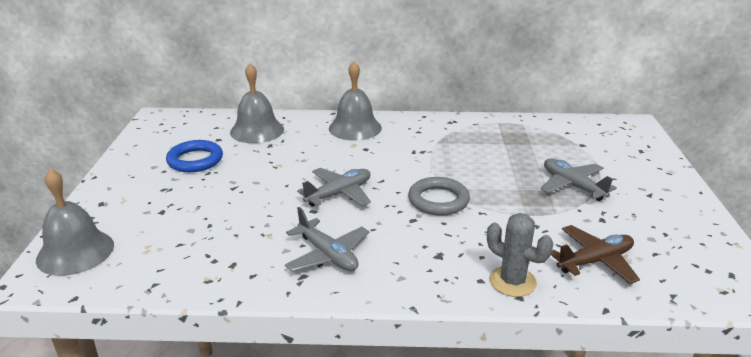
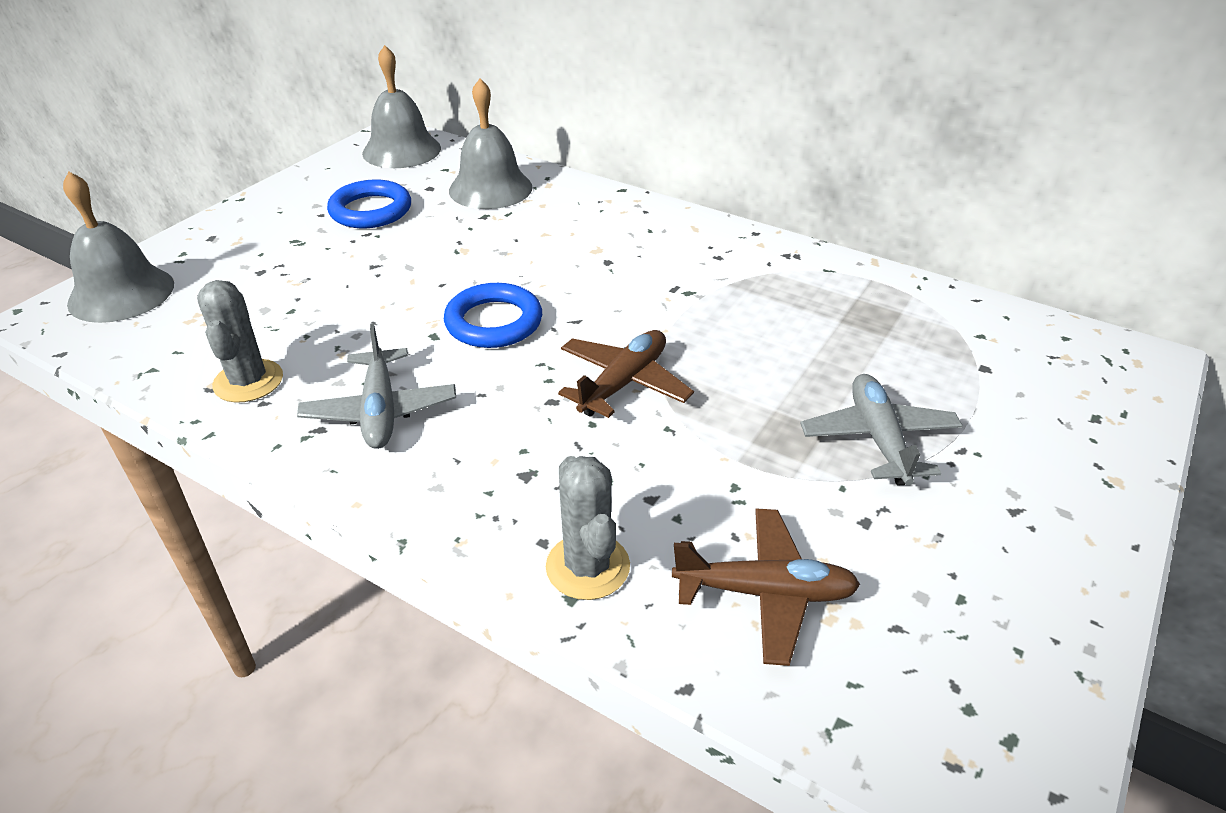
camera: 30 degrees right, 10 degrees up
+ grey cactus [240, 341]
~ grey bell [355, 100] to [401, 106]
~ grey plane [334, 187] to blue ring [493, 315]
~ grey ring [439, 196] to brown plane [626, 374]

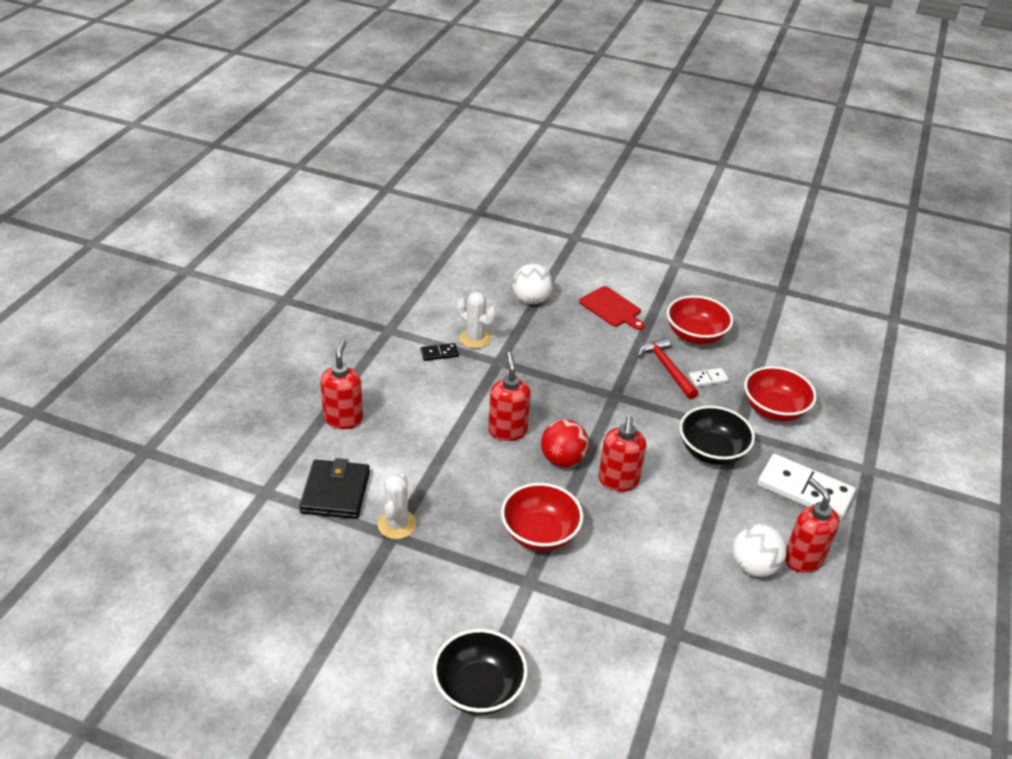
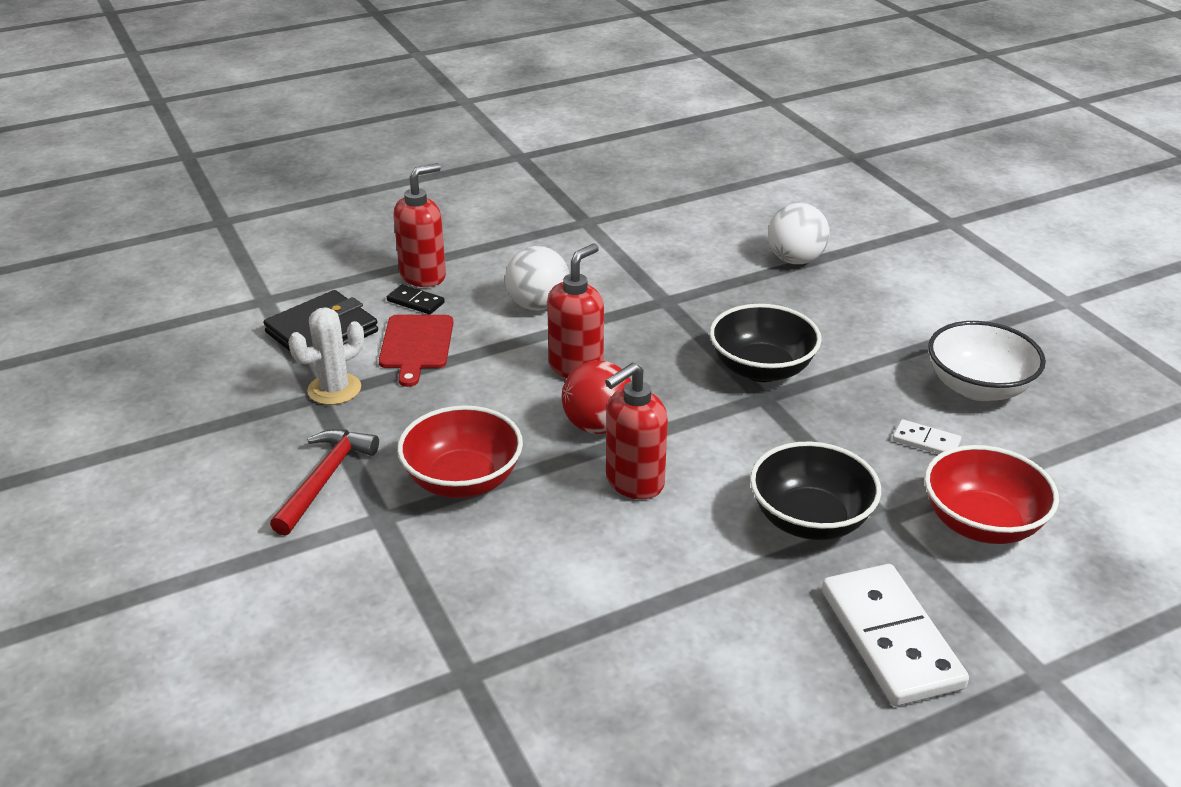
camera: 45 degrees right, 5 degrees down
- white cactus [476, 319]
- red soap dispenser [812, 525]
~ black domino [440, 352] to [416, 299]
~ black bowl [480, 672] to [766, 343]
~ red cutting board [612, 308] to [416, 351]
~ red hammer [668, 368] to [324, 482]
~ white ball [759, 550] to [537, 278]
~ red bowl [700, 319] to white bowl [987, 361]

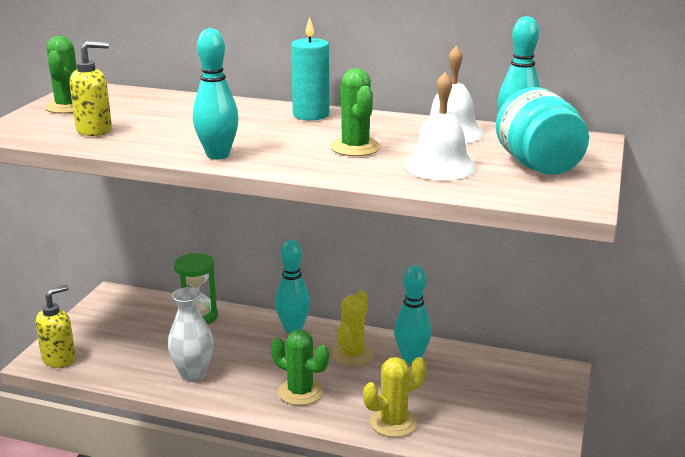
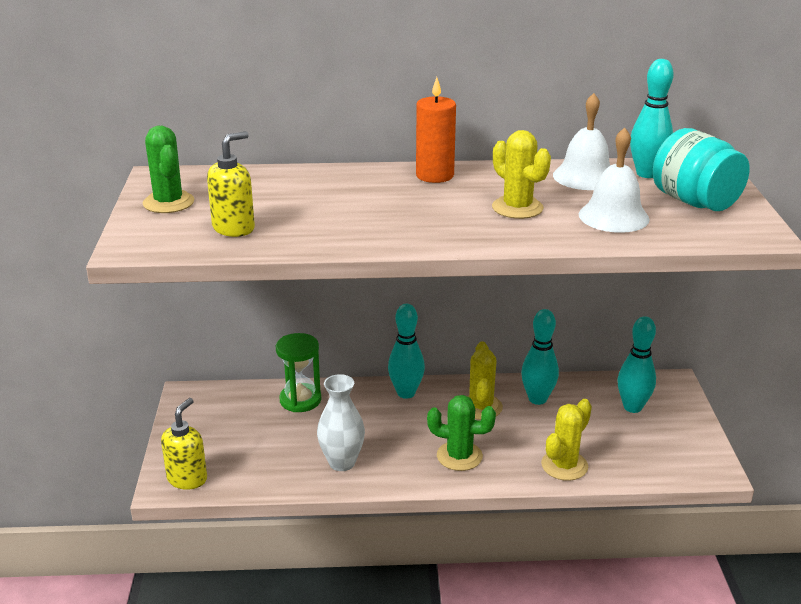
camera: 20 degrees left, 5 degrees up
~ turquoise bowling pin [216, 93] to [637, 364]
~ turquoise candle [310, 68] to orange candle [436, 130]
~ green cactus [355, 112] to yellow cactus [521, 174]

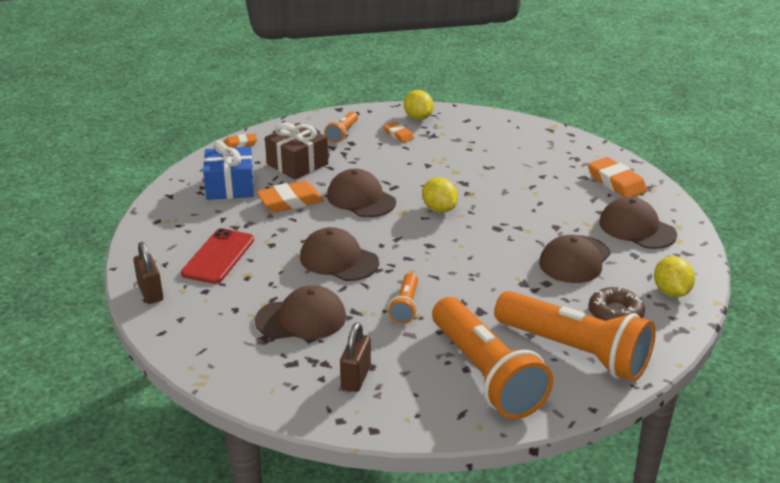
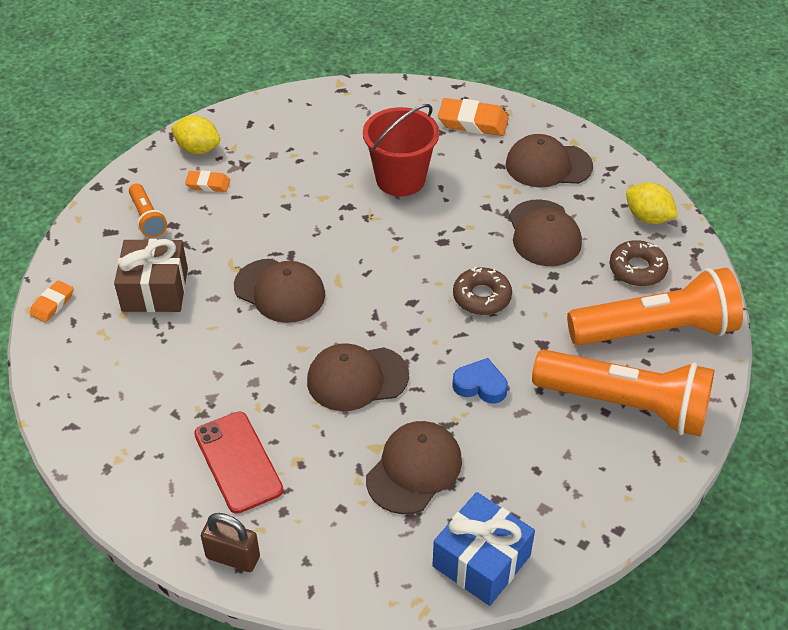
camera: 45 degrees left, 15 degrees up
- orange eraser [290, 196]
- brown padlock [355, 357]
- yellow lemon [440, 195]
+ red bucket [401, 150]
+ brown donut [482, 291]
~ blue gift [228, 170] to [483, 549]
~ orange flashlight [403, 298] to blue heart [480, 381]
~ brown cap [361, 193] = [279, 291] 150 degrees counterclockwise

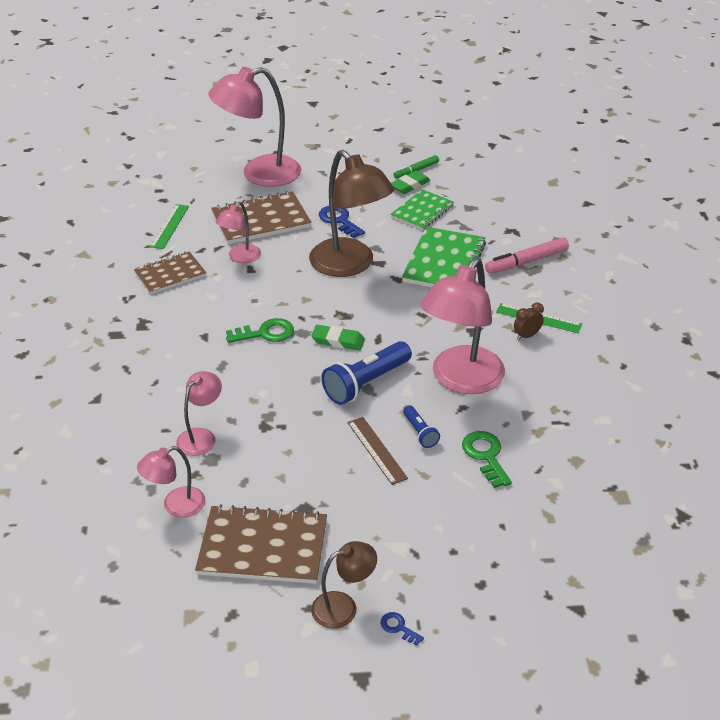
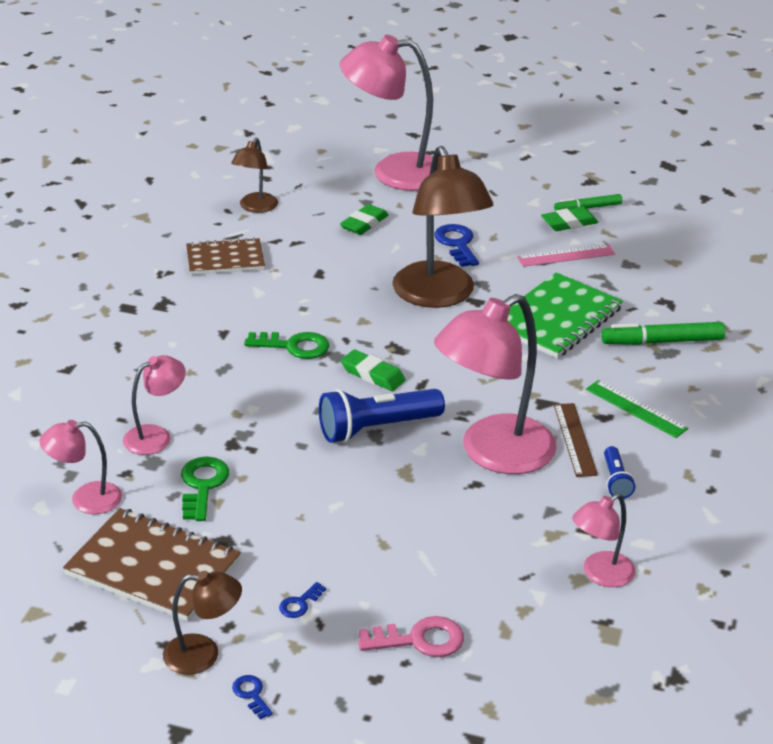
camera: 20 degrees right, 5 degrees down
- brown clock [529, 321]
+ blue key [302, 600]
+ pink key [411, 636]
~ pink lamp [238, 232] to [604, 540]
~ brown ruler [378, 451] to [576, 440]
~ blue flashlight [421, 426] to [619, 472]
~ green key [487, 459] to [205, 489]
~ green ruler [169, 226] to brown lamp [254, 175]
~ brown notebook [261, 217] to green eraser [364, 219]
~ green notebook [422, 209] to pink ruler [566, 255]
~ pink marker [527, 255] to green marker [663, 333]

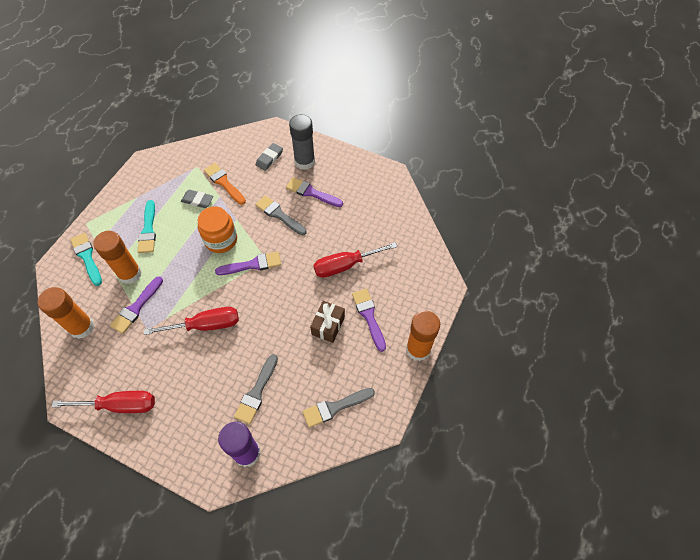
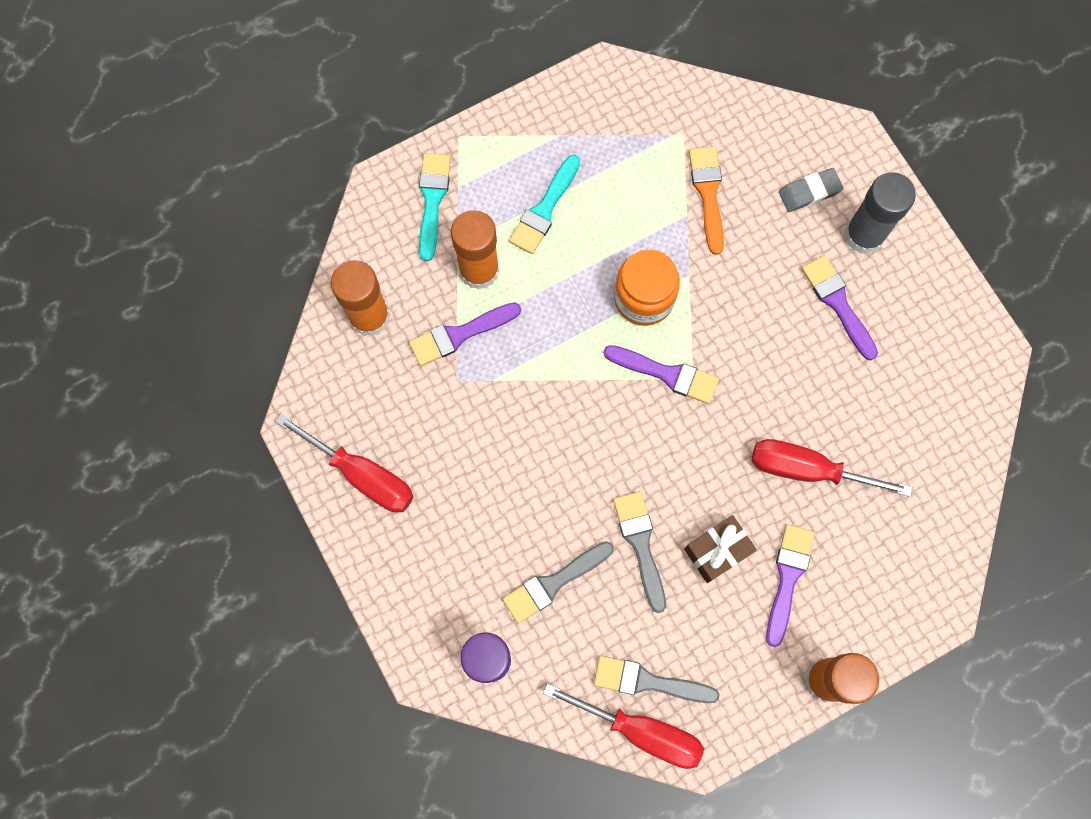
camera: 35 degrees right, 15 degrees up
- grey eraser [197, 199]
~ red screwdriver [191, 321] to [623, 726]
~ grey brush [281, 215] to [639, 552]

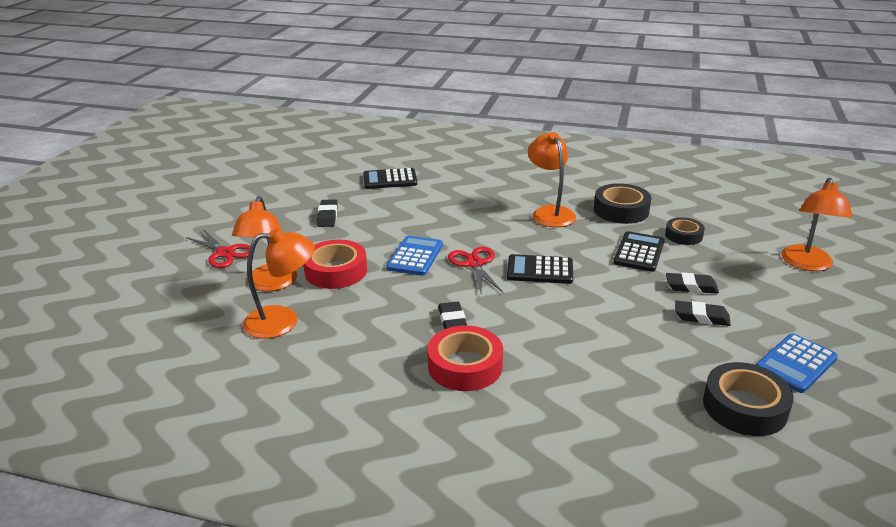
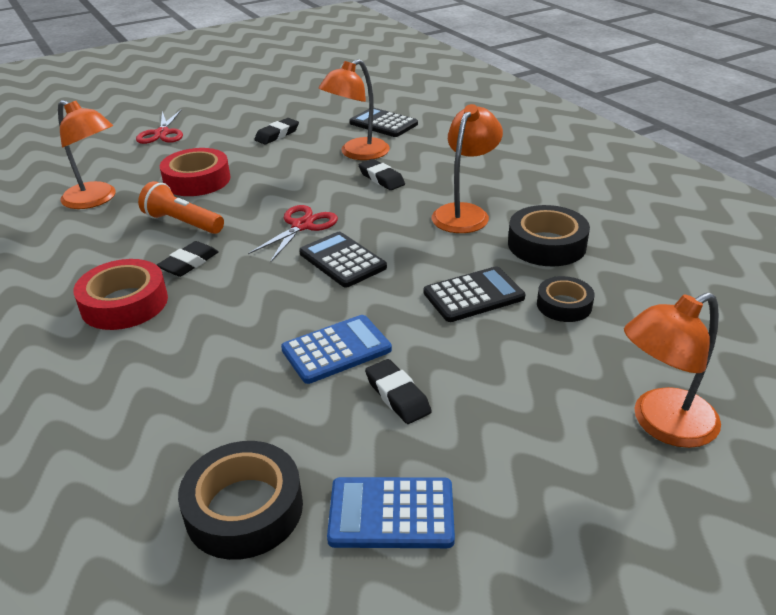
camera: 45 degrees right, 5 degrees up
+ orange flashlight [181, 207]
~ orange lamp [264, 243] to [354, 109]
~ blue calculator [414, 256] to [336, 349]
~ black eraser [692, 283] to [382, 174]

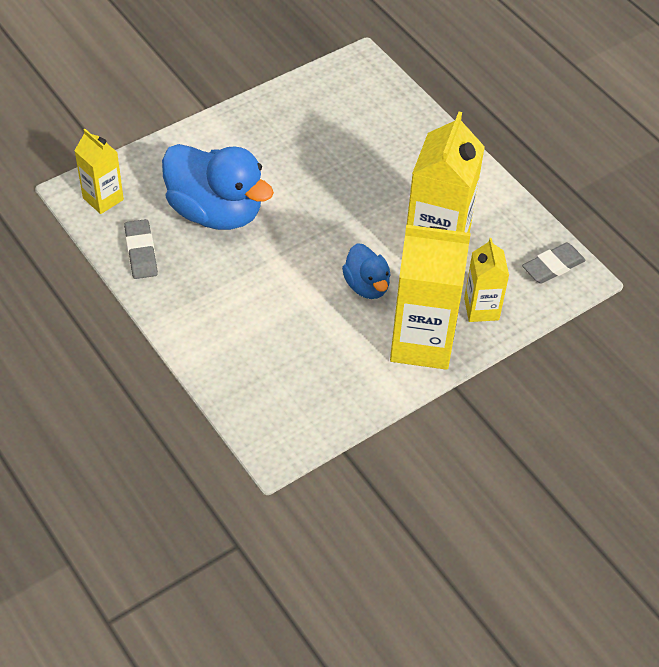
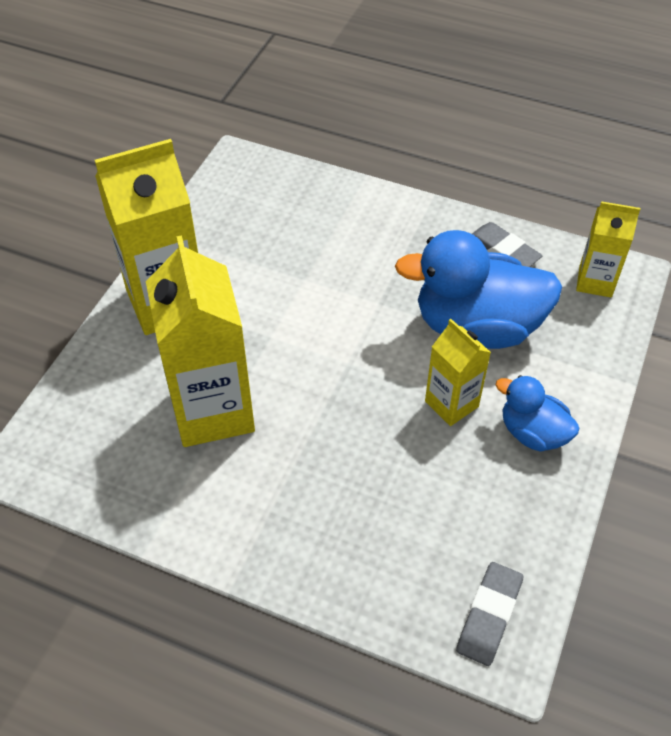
camera: 150 degrees right, 0 degrees up
~ blue duck [366, 271] to [537, 413]
~ yellow carton [486, 280] to [458, 372]
~ grey eraser [554, 263] to [489, 614]

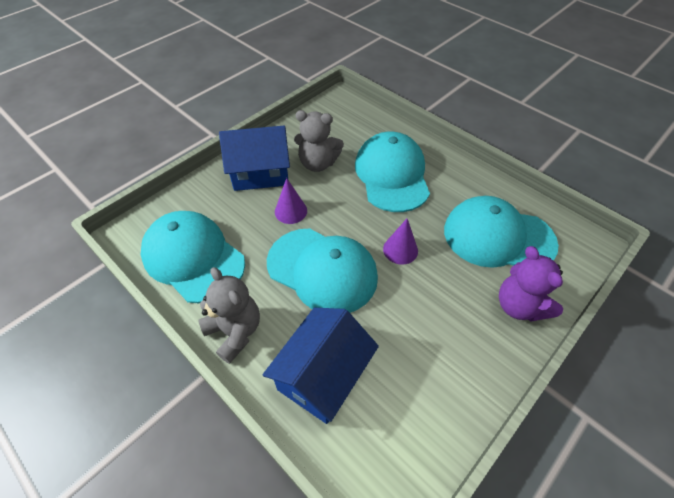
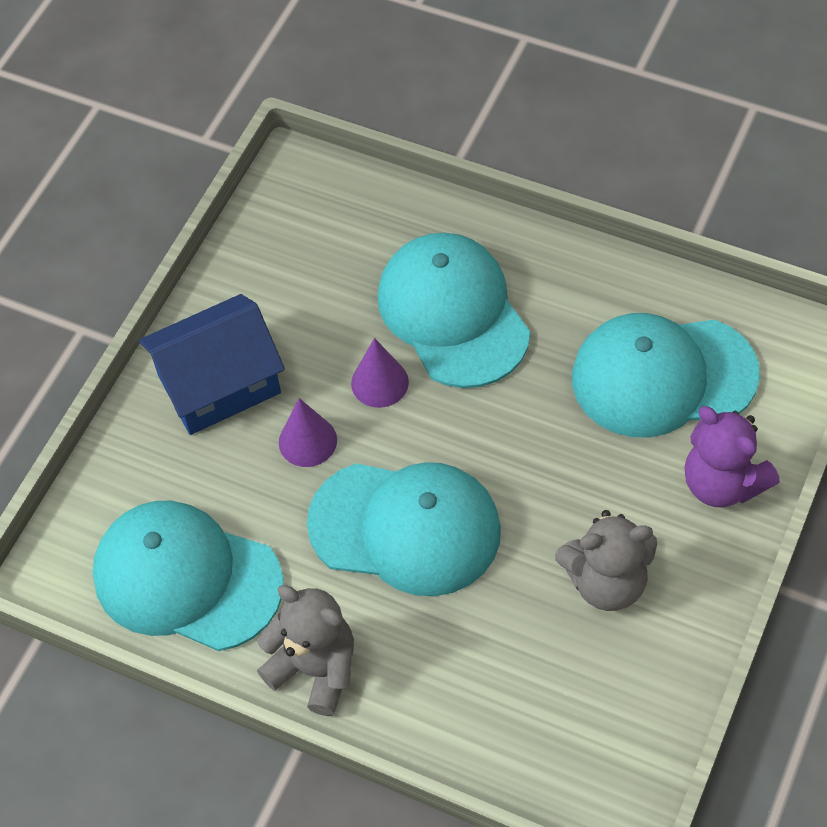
camera: 15 degrees left, 5 degrees up
- blue house [321, 366]
~ grey teddy bear [319, 141] to [606, 560]
~ purple cone [400, 242] to [380, 373]

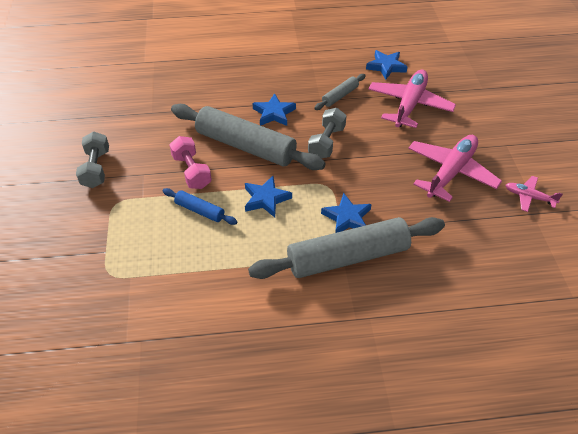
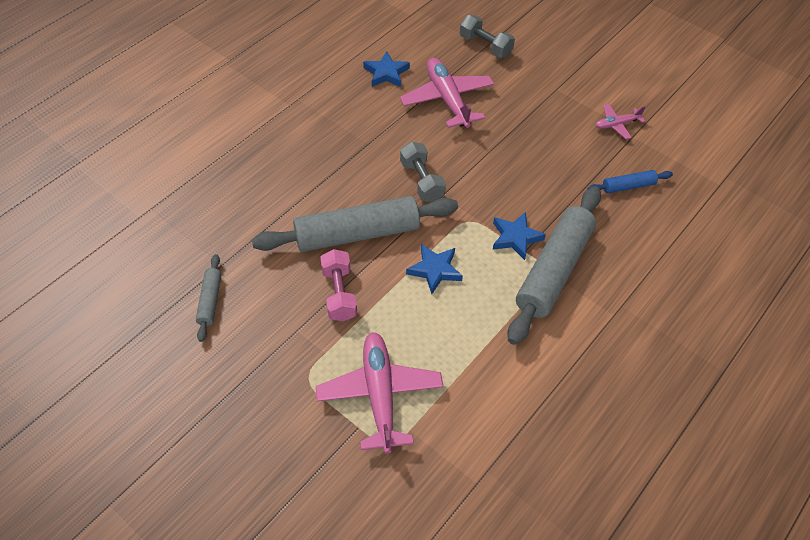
camera: 45 degrees left, 5 degrees up
- blue star [274, 109]
~ grey dumbbell [92, 160] to [487, 36]
~ blue rolling pin [200, 206] to [630, 181]
~ grey rolling pin [340, 92] to [209, 298]
~ pink plane [455, 168] to [379, 393]
~ pink dumbbell [191, 162] = [338, 285] 60 degrees clockwise

